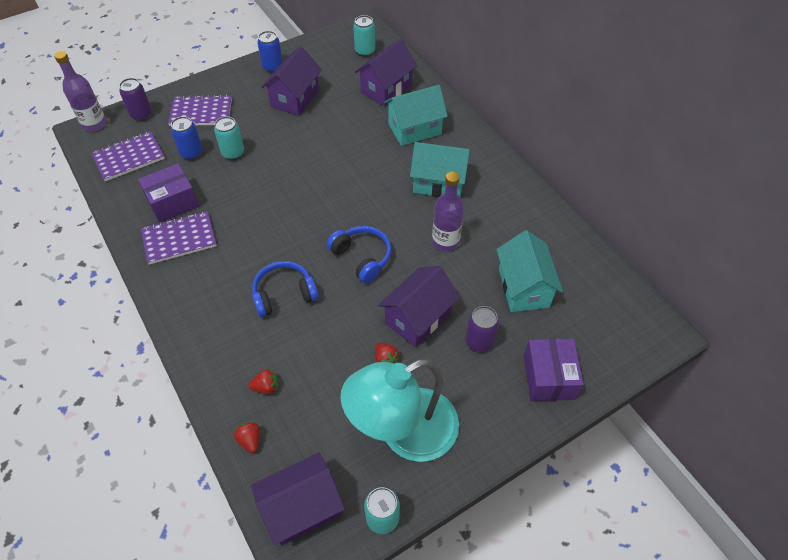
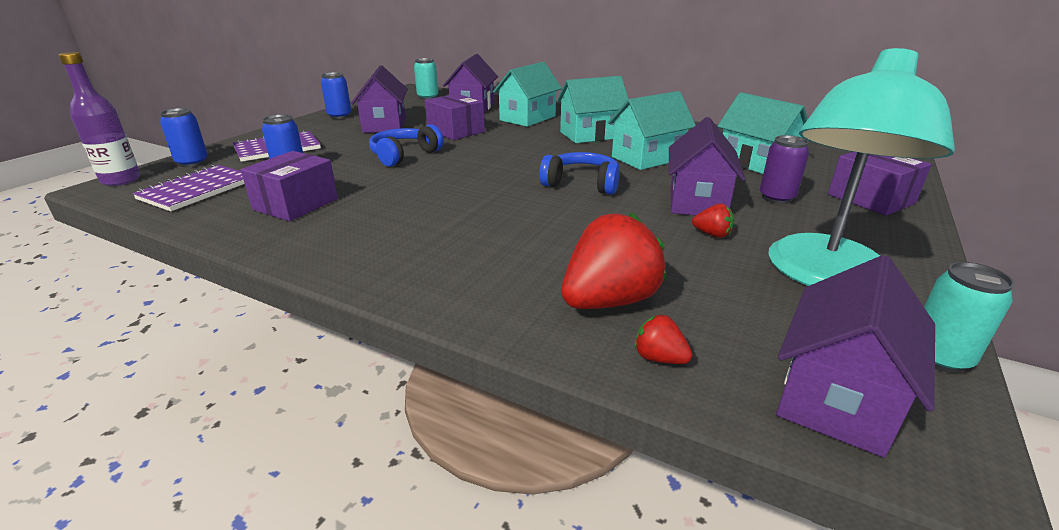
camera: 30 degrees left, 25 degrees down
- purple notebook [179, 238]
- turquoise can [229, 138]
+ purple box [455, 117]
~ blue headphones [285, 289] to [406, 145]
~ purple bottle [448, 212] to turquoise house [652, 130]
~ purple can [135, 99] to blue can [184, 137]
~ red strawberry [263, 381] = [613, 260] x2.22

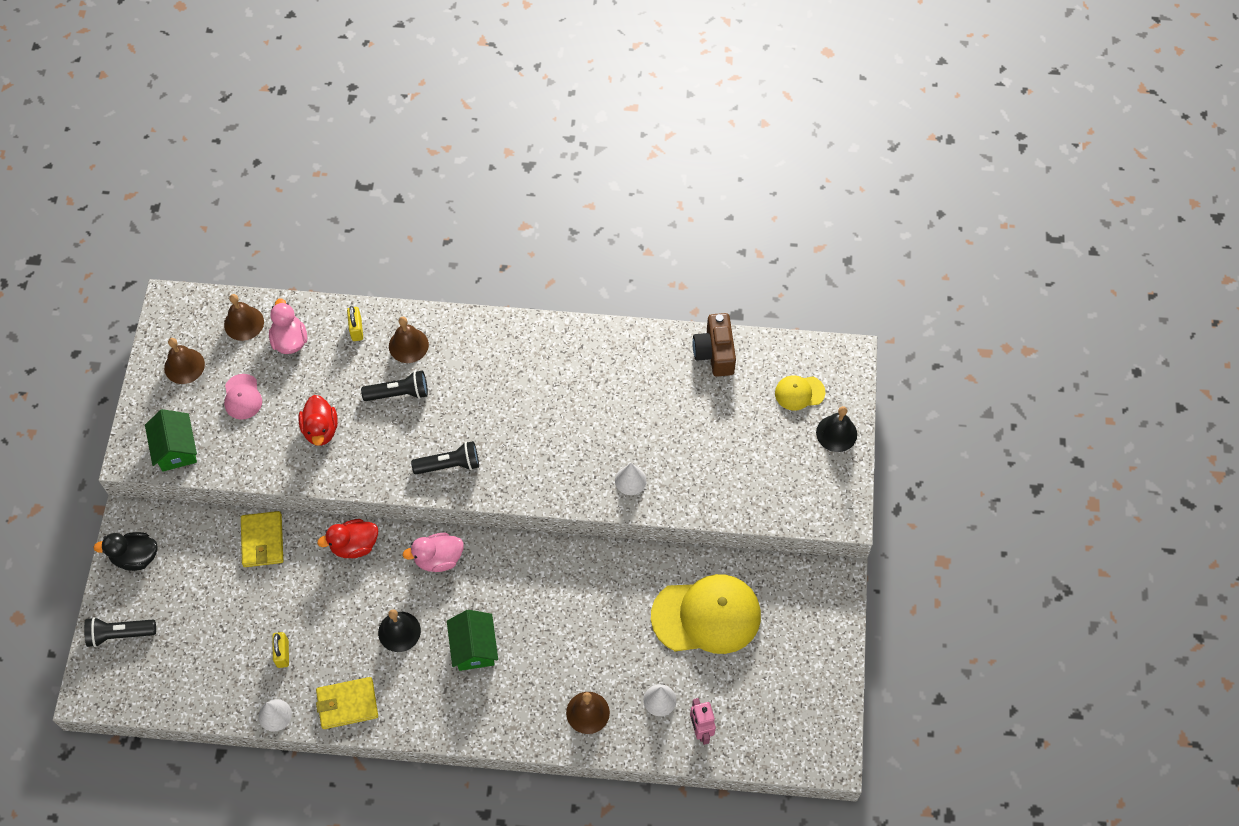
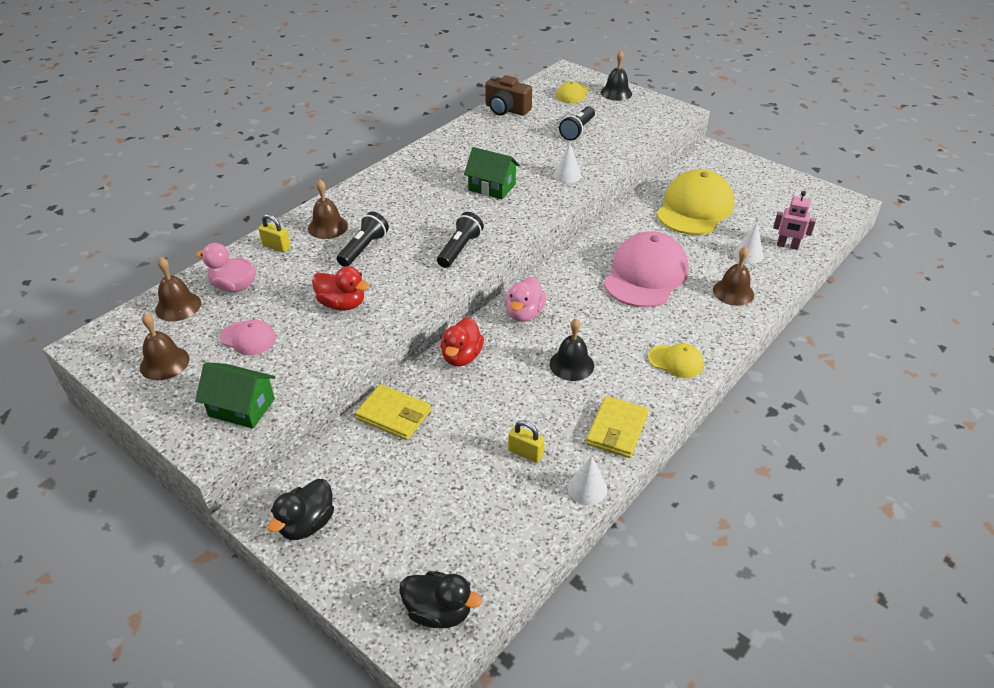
camera: 55 degrees left, 20 degrees down
+ black duck [440, 599]
+ pink cap [646, 269]
+ yellow cap [676, 360]
~ black flashlight [120, 632] to [577, 123]
~ green house [472, 640] to [492, 173]

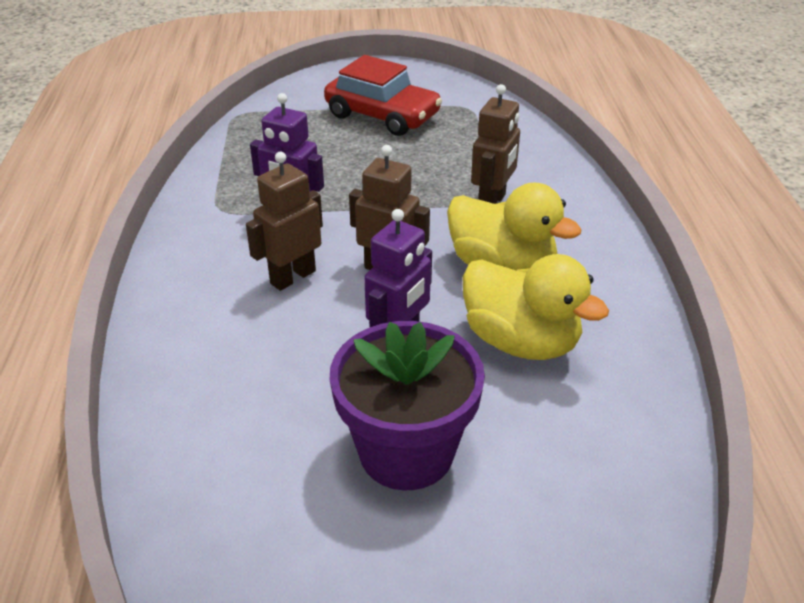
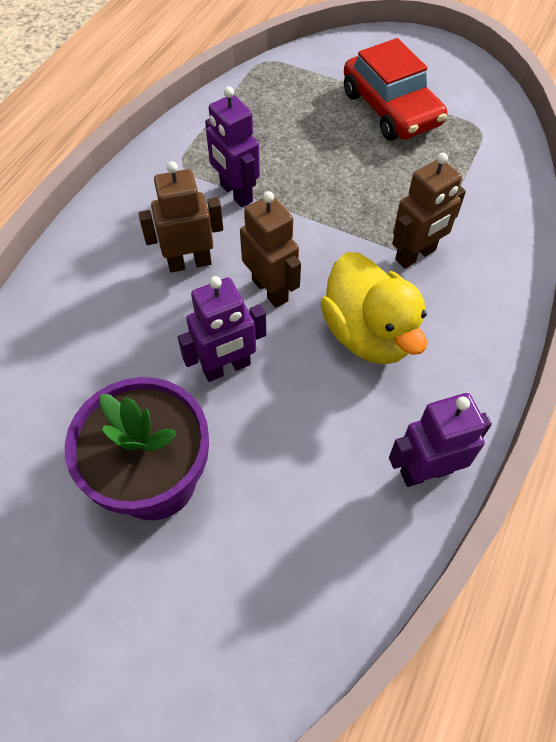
camera: 30 degrees right, 20 degrees up
- yellow duck [535, 307]
+ purple robot [440, 440]

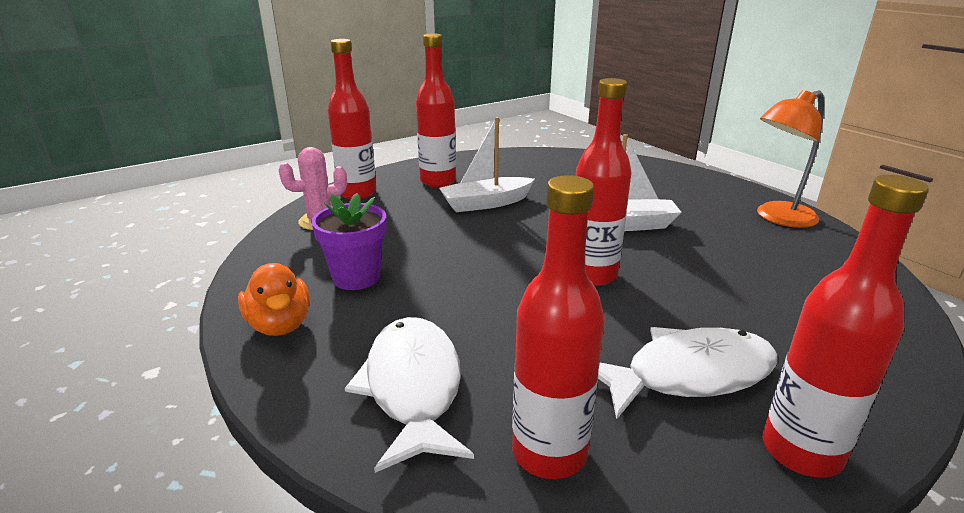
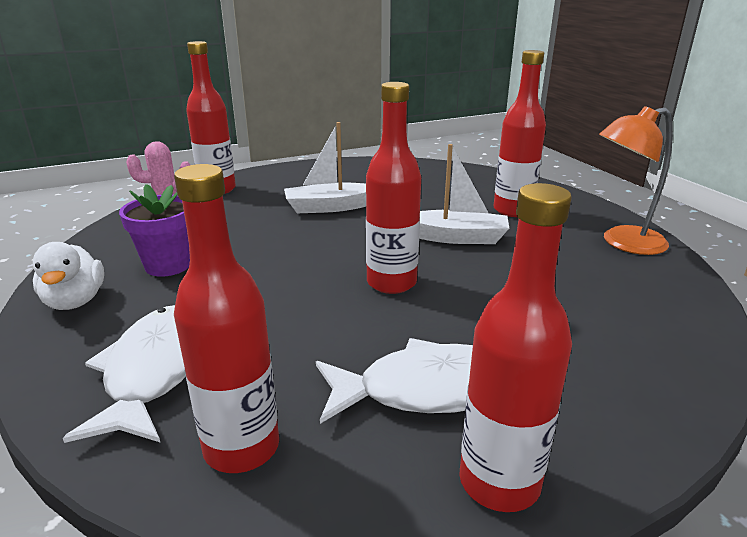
camera: 10 degrees right, 0 degrees up
~ red bottle [436, 110] to [520, 133]
~ orange duck [274, 299] to white duck [68, 276]

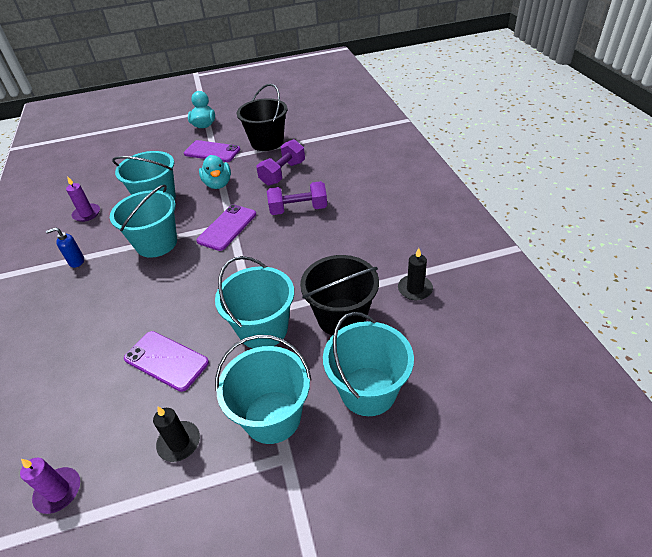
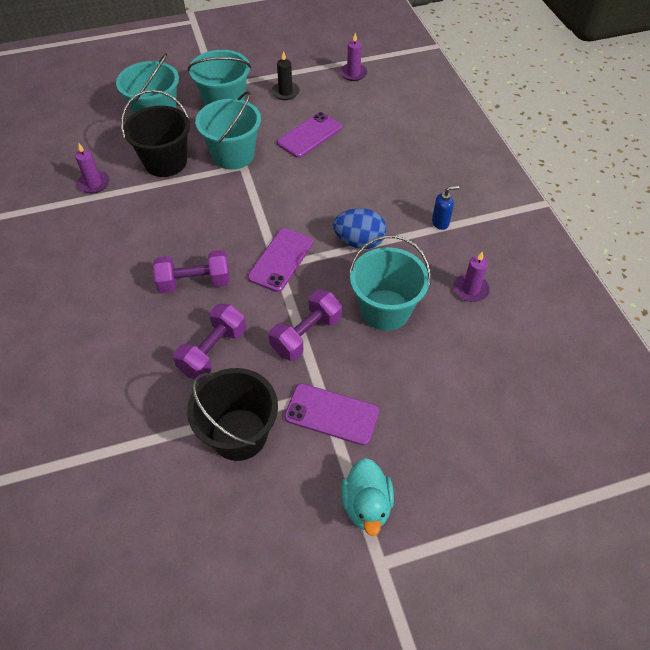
camera: 175 degrees right, 10 degrees up
~ turquoise bucket [143, 221] to blue egg [359, 228]
~ turquoise duck [215, 172] to purple dumbbell [305, 325]
~ black candle [415, 274] to purple candle [92, 168]
~ purple phone [166, 361] = [309, 135] 75 degrees counterclockwise

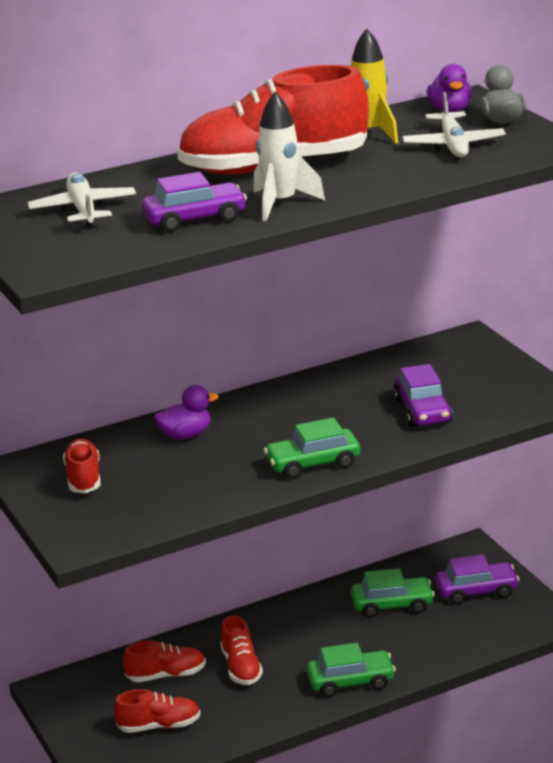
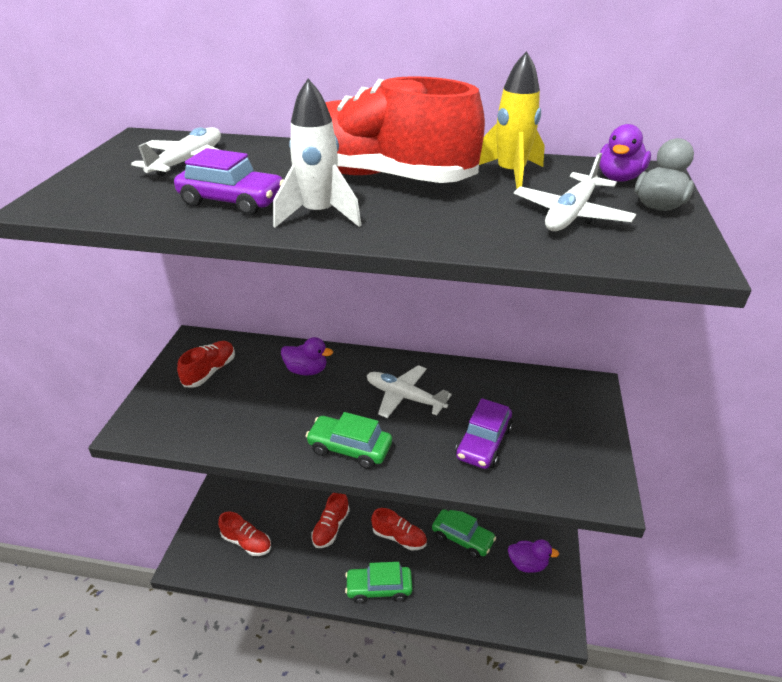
camera: 35 degrees right, 10 degrees up
+ white plane [409, 391]
~ red shoe [164, 661] to [399, 529]
~ purple car [477, 579] to purple duck [533, 556]
~ green car [351, 670] = [379, 582] 150 degrees clockwise

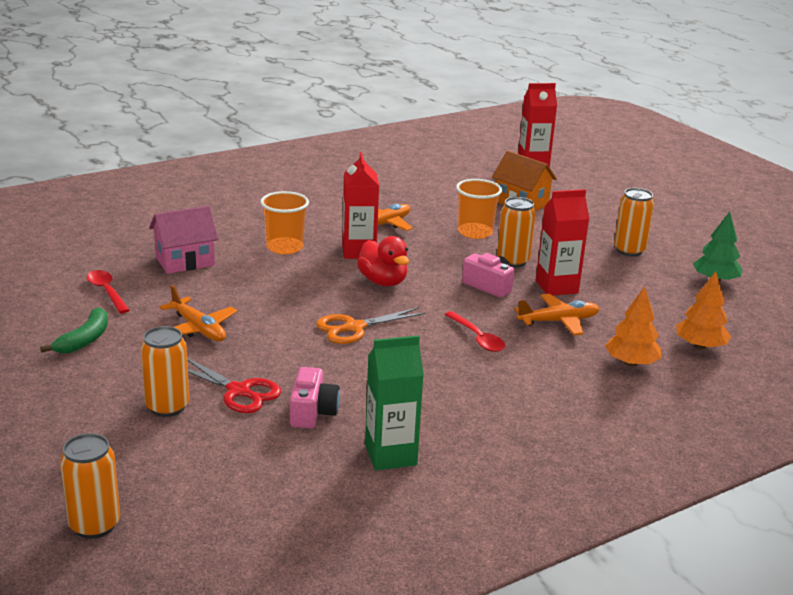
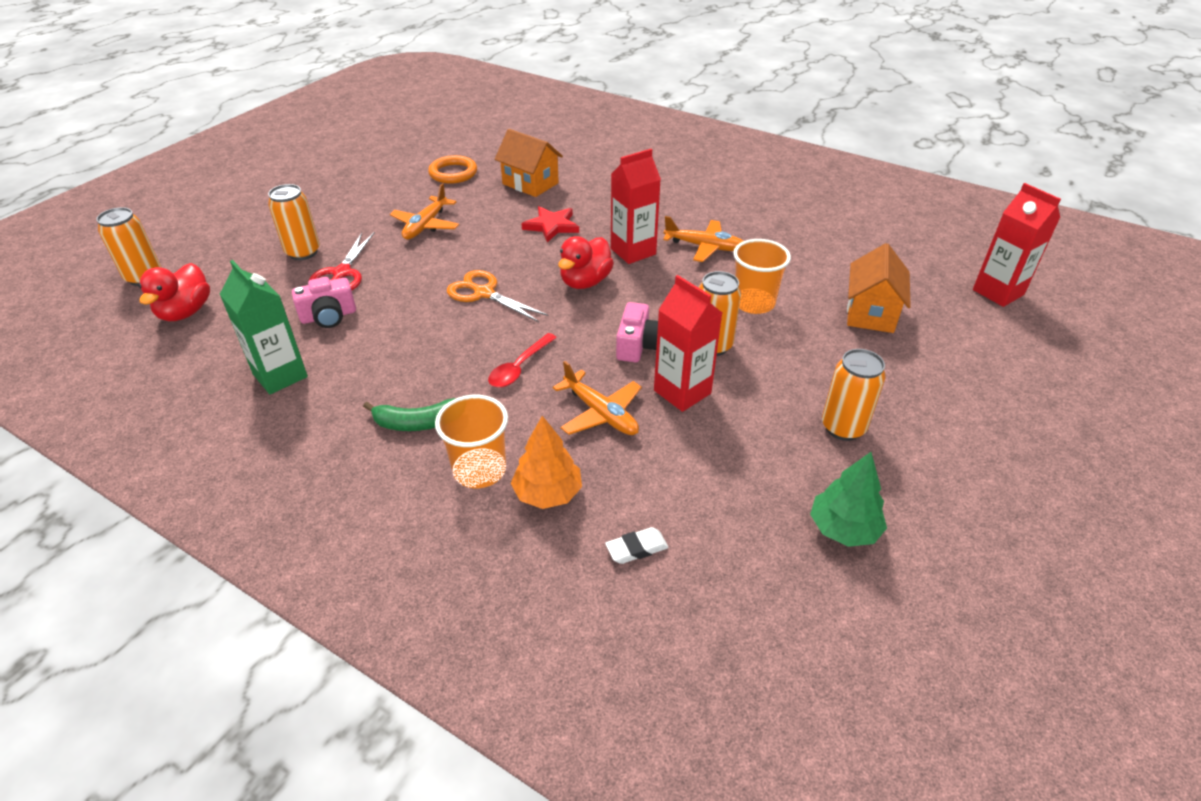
camera: 65 degrees right, 15 degrees up
+ red duck [174, 292]
+ red star [550, 224]
~ green banana [74, 330] to [409, 414]
~ orange cup [284, 223] to [471, 441]
~ red spoon [108, 291] to orange ring [452, 169]
~ orange tree [704, 310] to white eraser [636, 545]
~ pink house [184, 240] to orange house [529, 163]

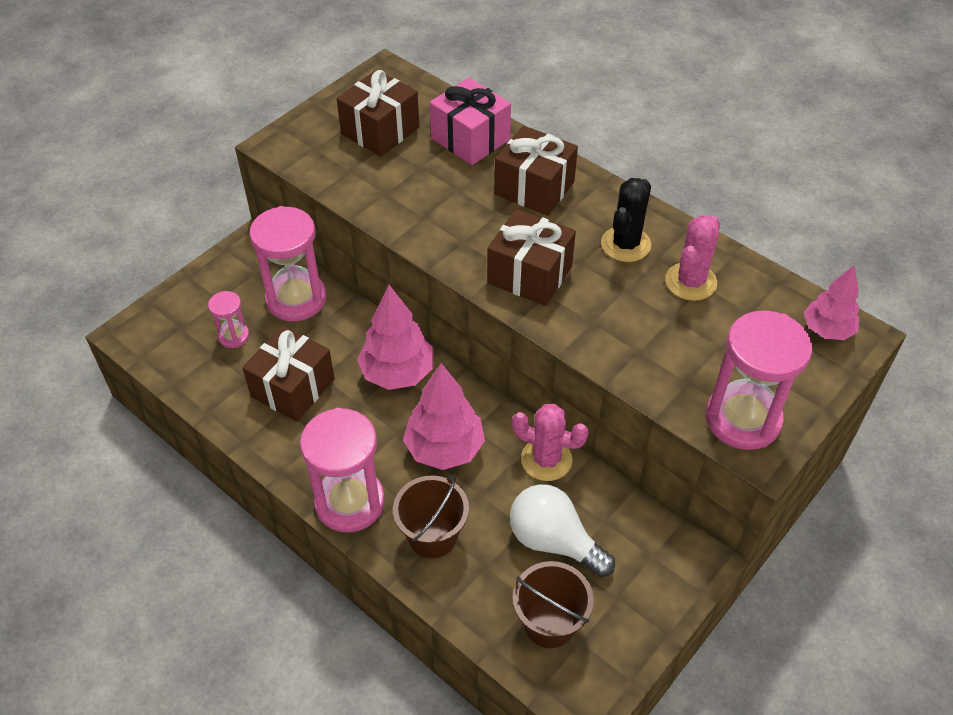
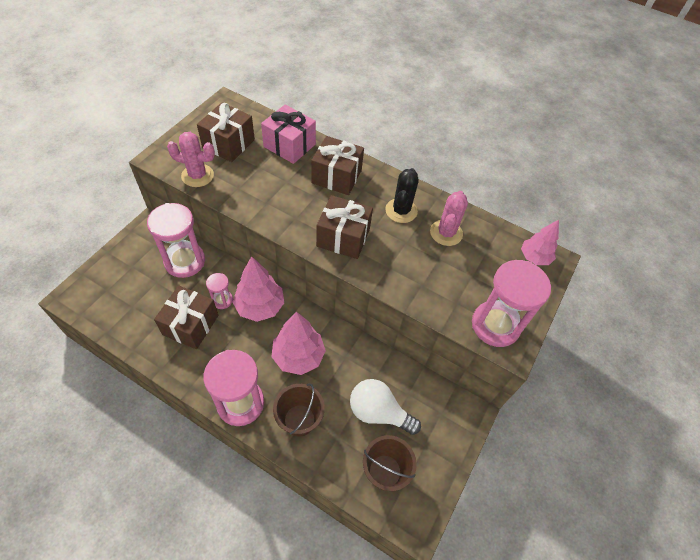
camera: 15 degrees left, 5 degrees up
~ pink hourglass [228, 319] to [219, 291]
~ pink cactus [550, 442] to [191, 159]

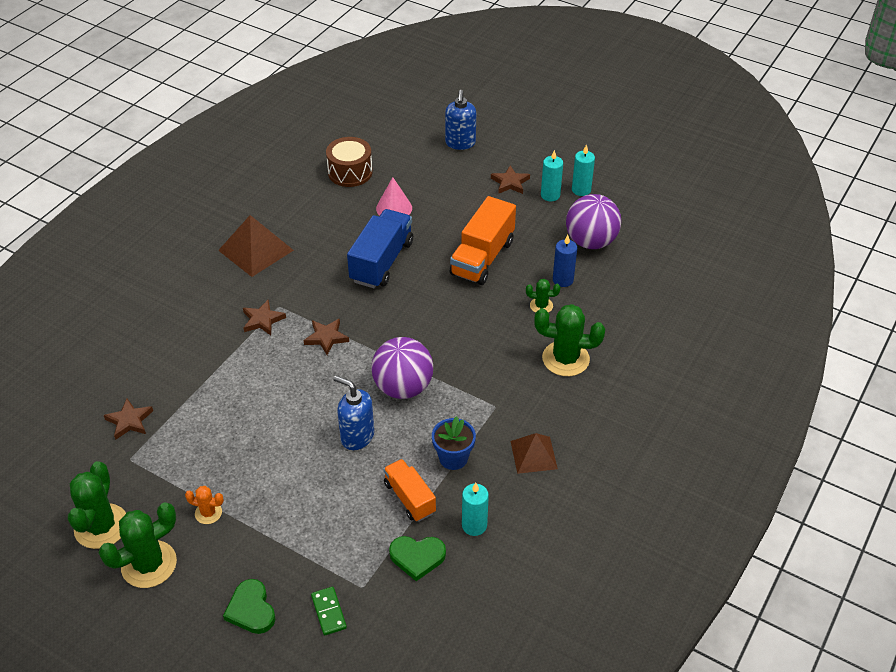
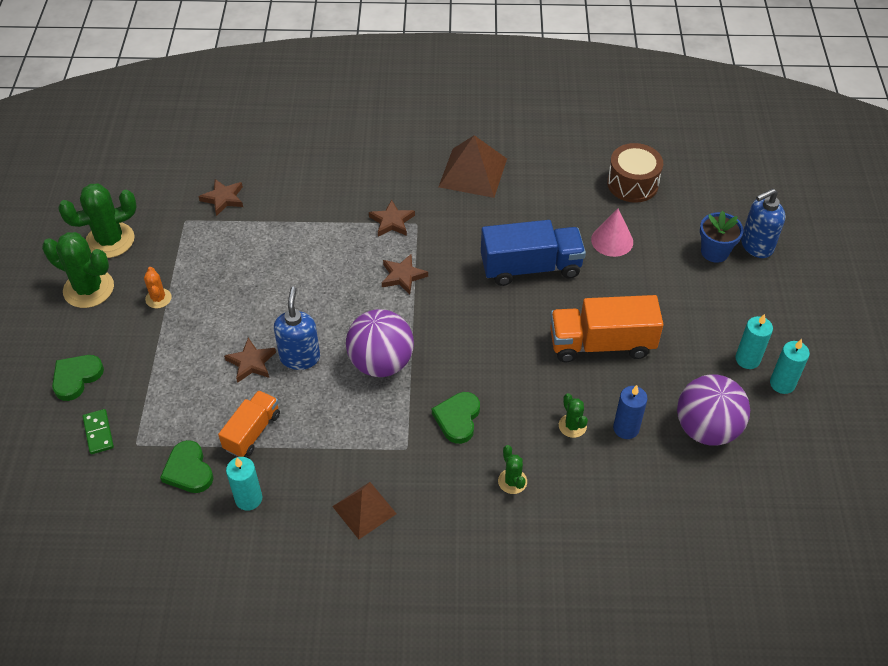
camera: 60 degrees right, 5 degrees up
+ green heart [456, 418]
~ blue flower pot [454, 443] to [721, 237]
~ brown star [510, 179] to [250, 360]
~ green domino [329, 611] = [98, 431] 60 degrees counterclockwise
~ green cactus [569, 340] = [512, 469] x0.51

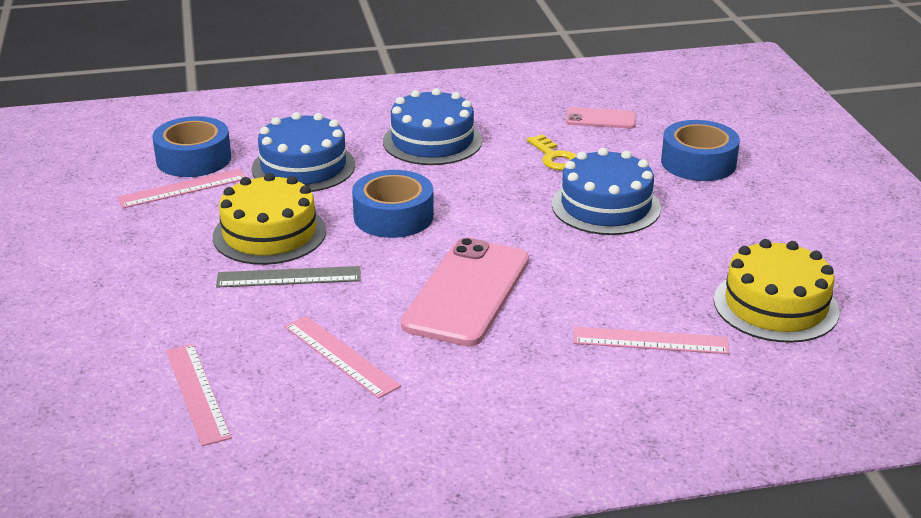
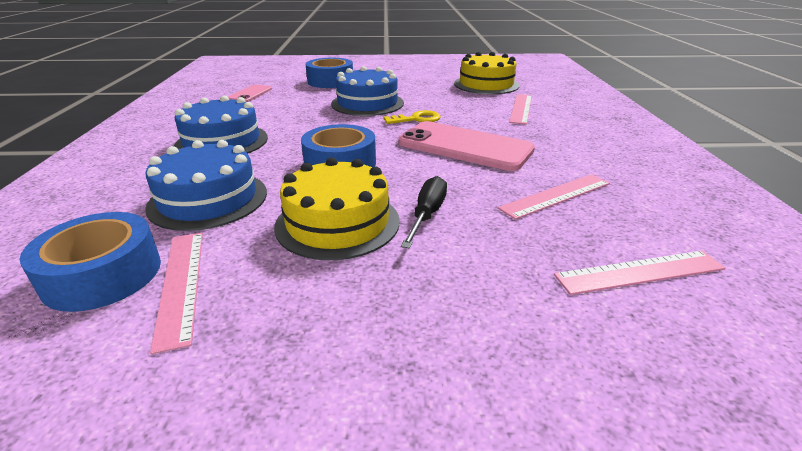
camera: 80 degrees left, 0 degrees up
~ yellow key [552, 152] to [412, 117]
~ grey ruler [288, 277] to black screwdriver [424, 212]

